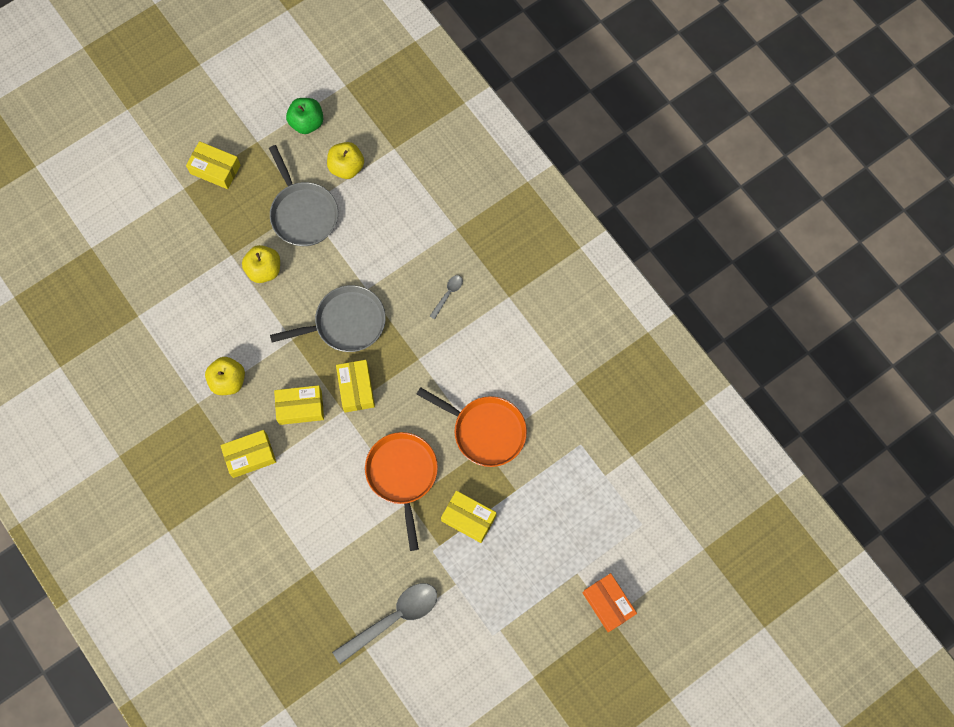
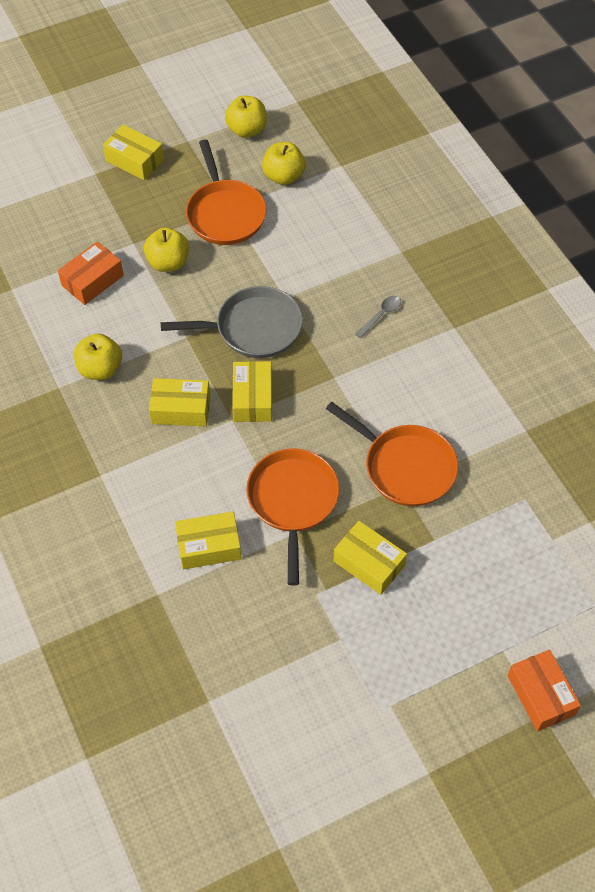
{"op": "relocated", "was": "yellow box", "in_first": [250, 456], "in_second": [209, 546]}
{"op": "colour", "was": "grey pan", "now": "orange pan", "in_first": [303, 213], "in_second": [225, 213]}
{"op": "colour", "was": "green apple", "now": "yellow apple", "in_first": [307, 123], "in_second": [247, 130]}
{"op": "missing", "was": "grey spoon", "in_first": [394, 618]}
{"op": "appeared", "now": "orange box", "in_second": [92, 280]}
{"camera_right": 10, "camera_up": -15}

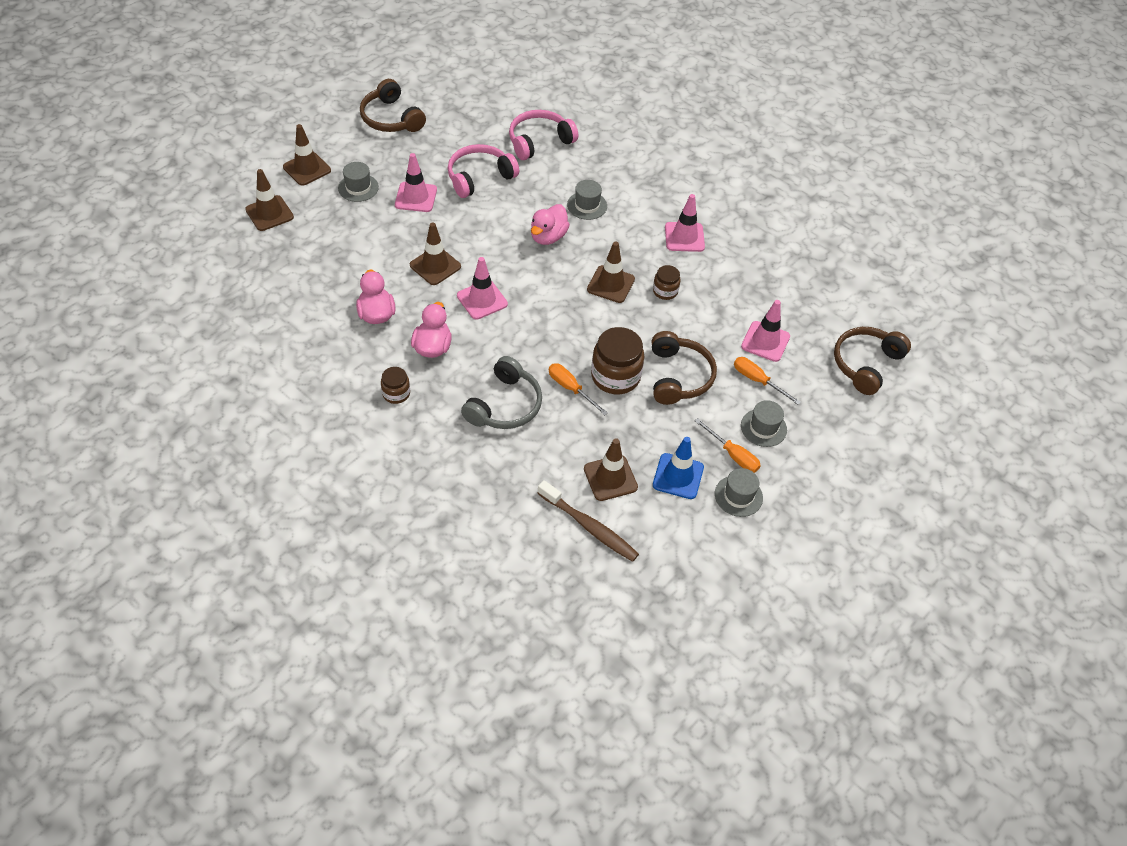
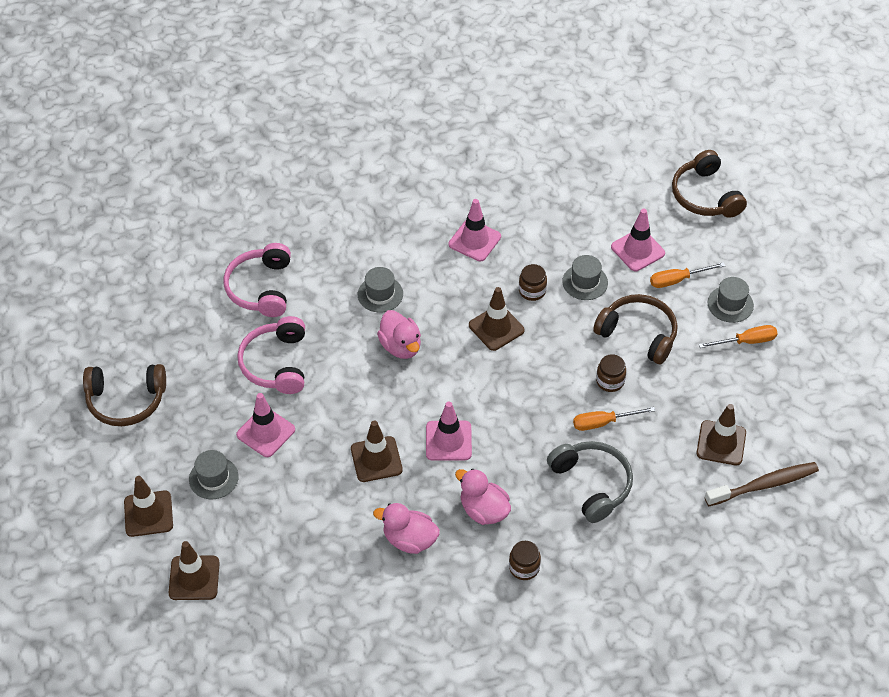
{"op": "size", "was": "brown jar", "in_first": [615, 376], "in_second": [610, 381], "ratio": 0.55}
{"op": "missing", "was": "blue traffic cone", "in_first": [678, 476]}
{"op": "relocated", "was": "grey hat", "in_first": [738, 496], "in_second": [585, 282]}
{"camera_right": -55, "camera_up": 0}

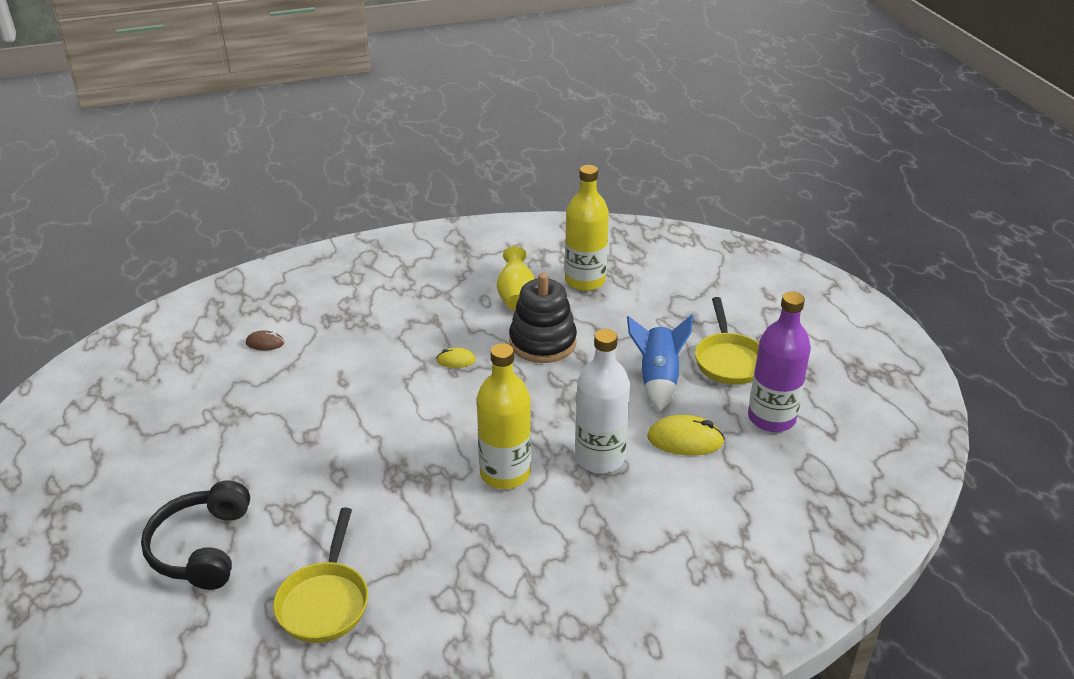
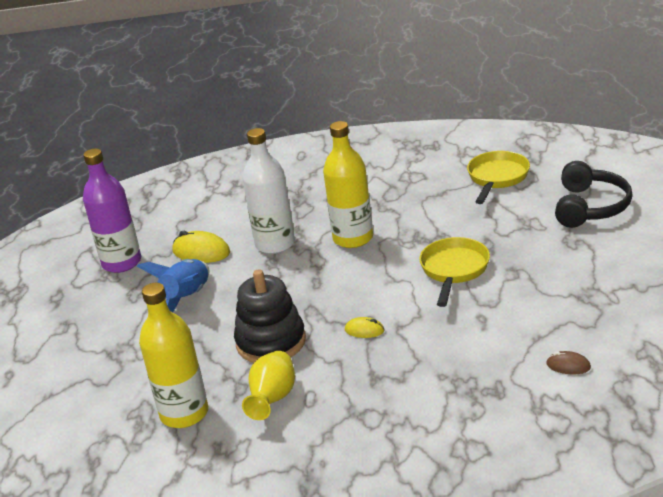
{"op": "relocated", "was": "yellow pan", "in_first": [728, 360], "in_second": [454, 270]}
{"camera_right": -160, "camera_up": -5}

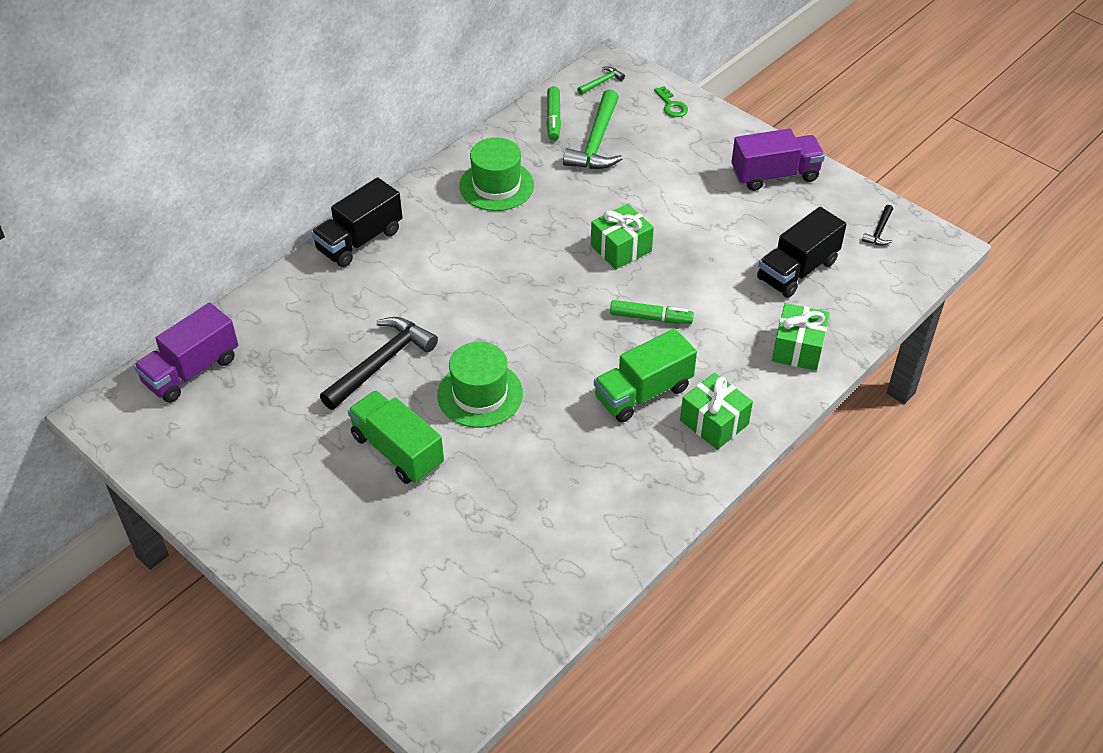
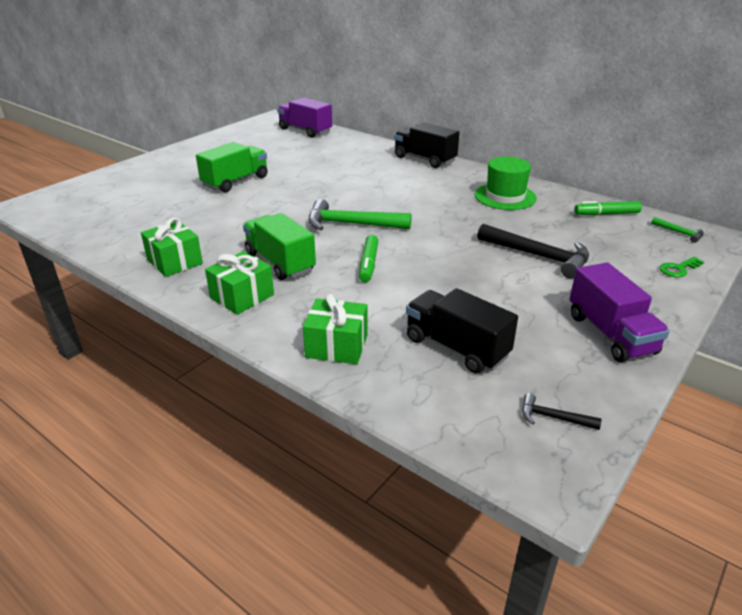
{"op": "relocated", "was": "black hammer", "in_first": [381, 363], "in_second": [539, 256]}
{"op": "missing", "was": "green hat", "in_first": [480, 394]}
{"op": "relocated", "was": "green hammer", "in_first": [596, 142], "in_second": [351, 224]}
{"op": "relocated", "was": "green gift", "in_first": [621, 248], "in_second": [174, 262]}
{"camera_right": 85, "camera_up": -15}

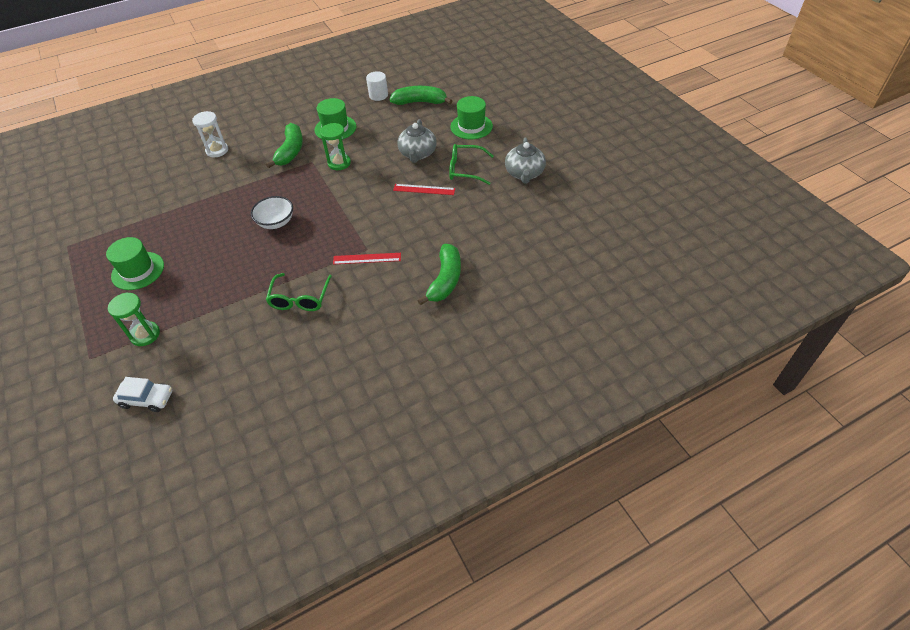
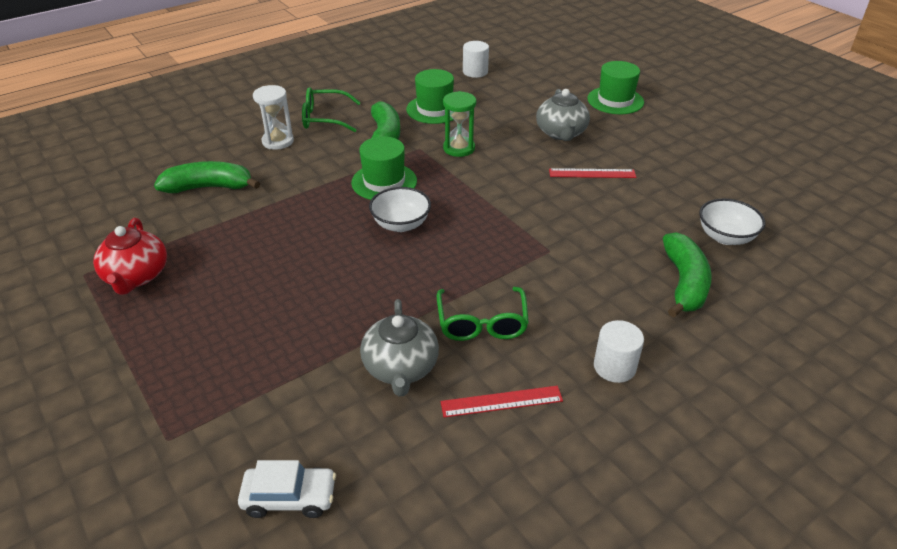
{"op": "relocated", "was": "green hat", "in_first": [138, 271], "in_second": [384, 182]}
{"op": "missing", "was": "green hourglass", "in_first": [145, 335]}
{"op": "relocated", "was": "red ruler", "in_first": [367, 258], "in_second": [501, 401]}
{"op": "relocated", "was": "green banana", "in_first": [420, 102], "in_second": [209, 187]}
{"op": "relocated", "was": "green glasses", "in_first": [466, 169], "in_second": [325, 118]}
{"op": "relocated", "was": "grey teapot", "in_first": [524, 173], "in_second": [401, 368]}
{"op": "appeared", "now": "red teapot", "in_second": [136, 276]}
{"op": "appeared", "now": "white cylinder", "in_second": [614, 367]}
{"op": "appeared", "now": "white bowl", "in_second": [725, 237]}
{"camera_right": -10, "camera_up": -10}

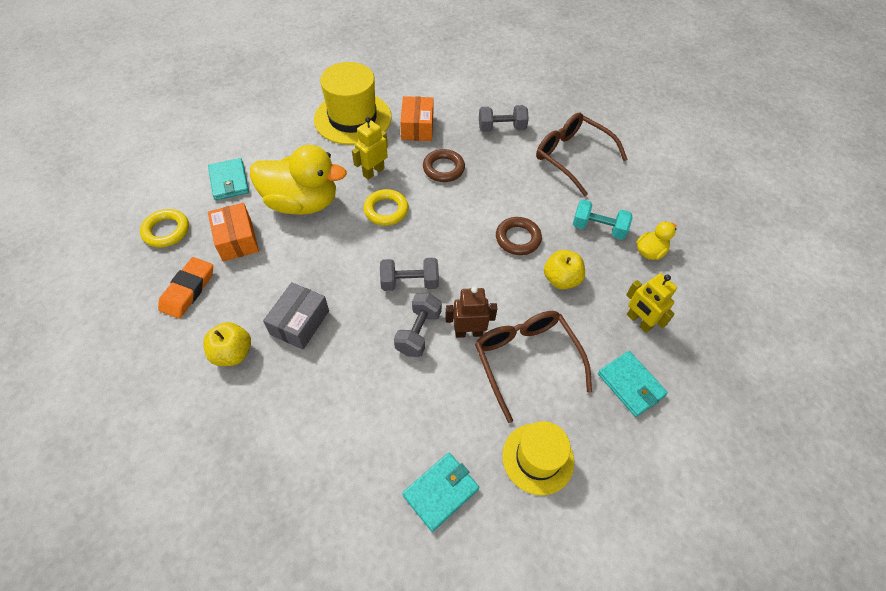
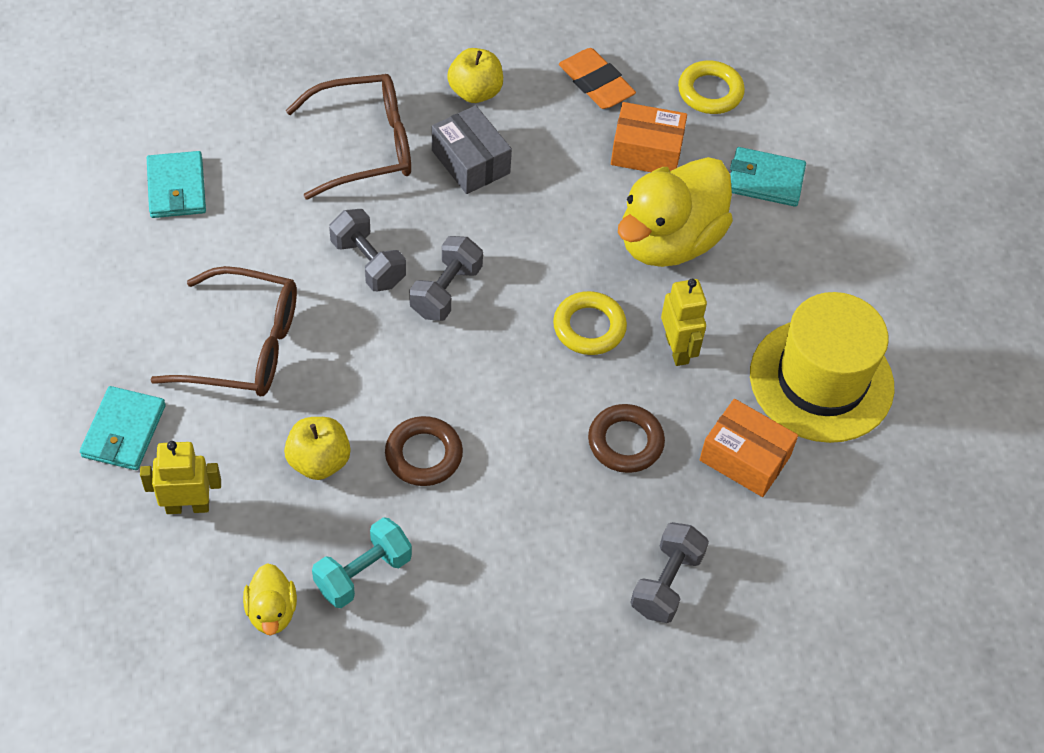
{"op": "missing", "was": "brown robot", "in_first": [468, 332]}
{"op": "missing", "was": "yellow hat", "in_first": [538, 458]}
{"op": "relocated", "was": "brown glasses", "in_first": [572, 157], "in_second": [365, 145]}
{"op": "spun", "was": "turquoise wallet", "in_first": [630, 385], "in_second": [123, 431], "clockwise": -75}
{"camera_right": 120, "camera_up": 0}

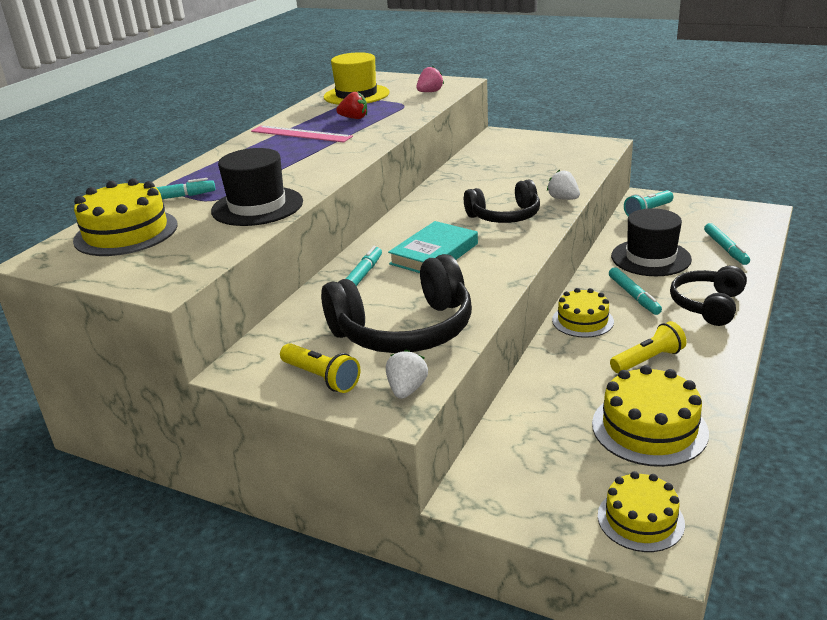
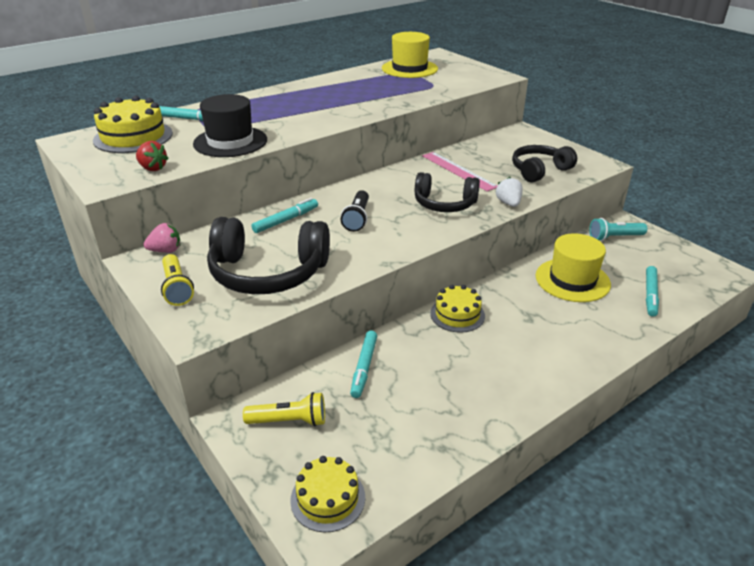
{"op": "relocated", "was": "pink ruler", "in_first": [301, 134], "in_second": [458, 171]}
{"op": "relocated", "was": "red strawberry", "in_first": [354, 118], "in_second": [152, 168]}
{"op": "missing", "was": "white strawberry", "in_first": [407, 390]}
{"op": "exchanged", "was": "turquoise book", "now": "black flashlight", "in_first": [434, 254], "in_second": [357, 218]}
{"op": "relocated", "was": "pink strawberry", "in_first": [430, 92], "in_second": [166, 250]}
{"op": "missing", "was": "yellow cake", "in_first": [649, 428]}
{"op": "relocated", "was": "turquoise marker", "in_first": [633, 296], "in_second": [364, 367]}
{"op": "relocated", "was": "yellow flashlight", "in_first": [648, 360], "in_second": [289, 421]}
{"op": "colour", "was": "black hat", "now": "yellow hat", "in_first": [650, 258], "in_second": [572, 280]}
{"op": "relocated", "was": "black headphones", "in_first": [708, 305], "in_second": [539, 171]}
{"camera_right": 25, "camera_up": 5}

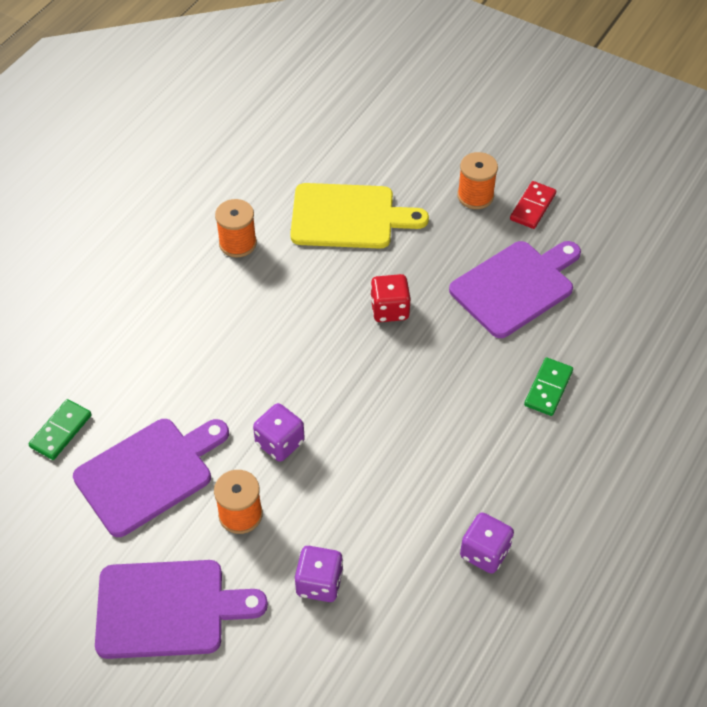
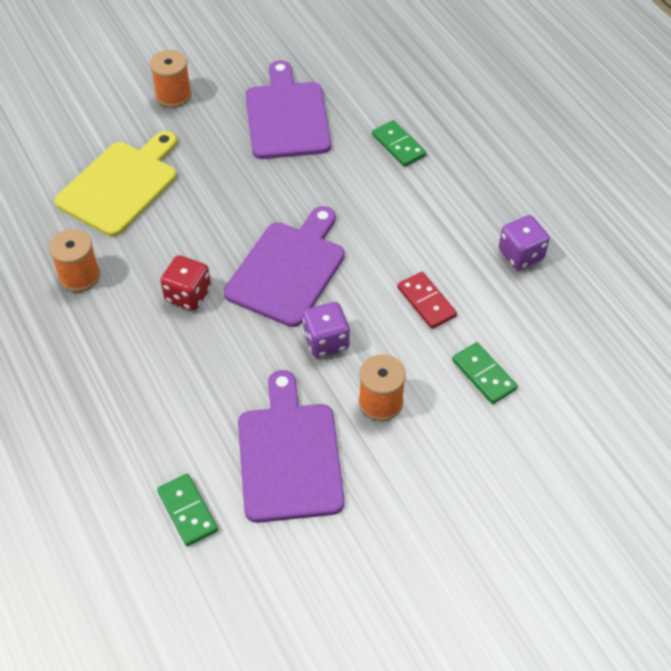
{"op": "relocated", "was": "purple cutting board", "in_first": [168, 609], "in_second": [288, 269]}
{"op": "exchanged", "was": "purple dice", "now": "green domino", "in_first": [319, 583], "in_second": [484, 375]}
{"op": "relocated", "was": "red dice", "in_first": [389, 309], "in_second": [188, 295]}
{"op": "relocated", "was": "red domino", "in_first": [533, 207], "in_second": [426, 302]}
{"camera_right": -60, "camera_up": 0}

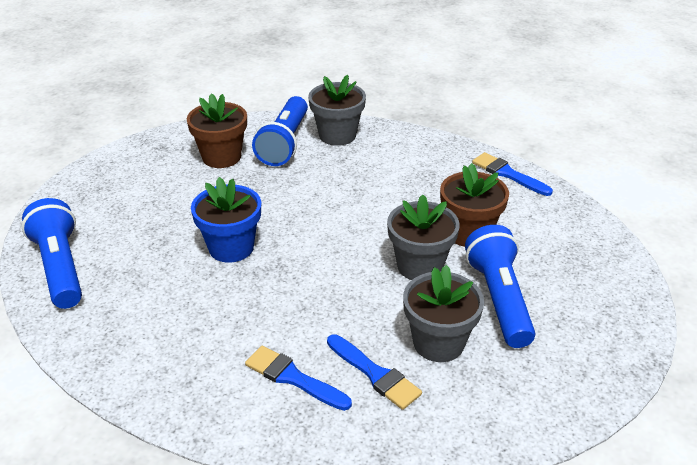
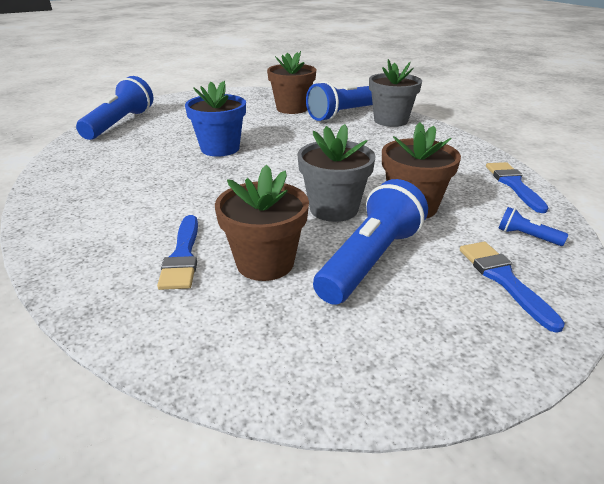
{"op": "relocated", "was": "blue brush", "in_first": [293, 378], "in_second": [504, 279]}
{"op": "colour", "was": "grey flower pot", "now": "brown flower pot", "in_first": [438, 343], "in_second": [265, 263]}
{"op": "appeared", "now": "blue flashlight", "in_second": [526, 236]}
{"camera_right": 40, "camera_up": -5}

